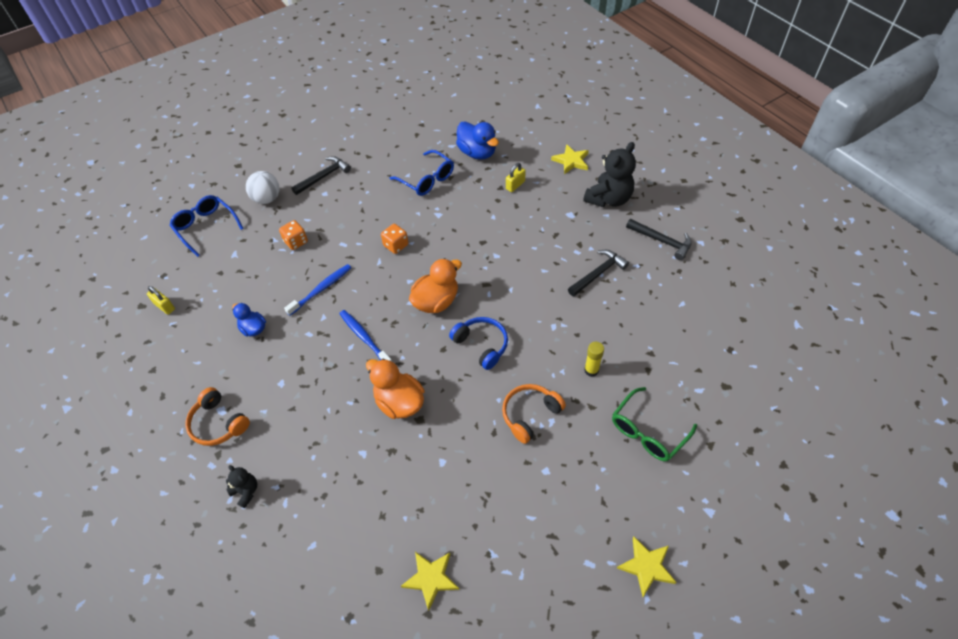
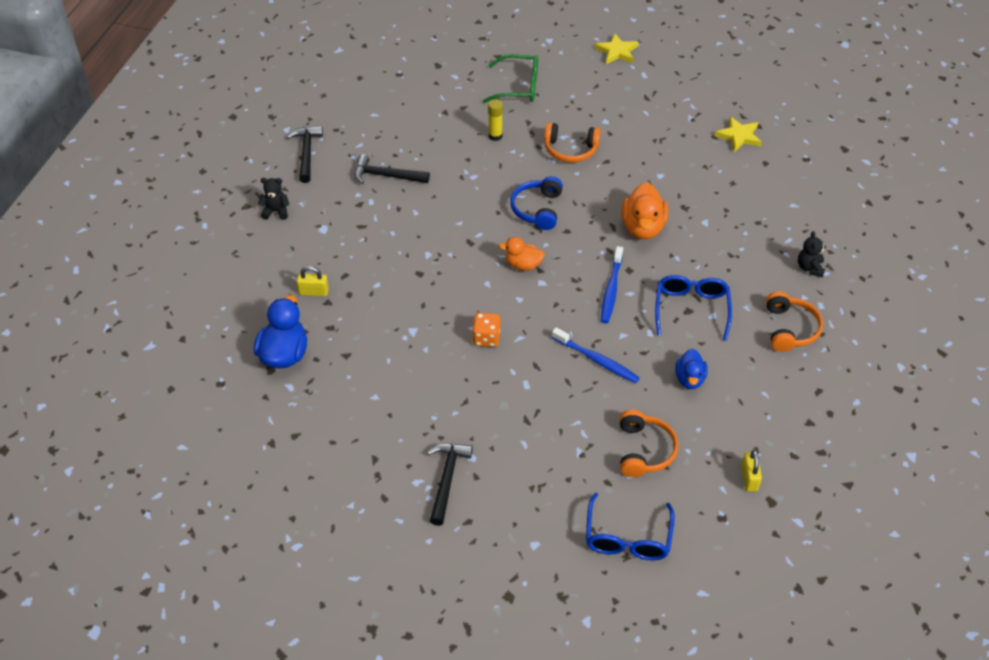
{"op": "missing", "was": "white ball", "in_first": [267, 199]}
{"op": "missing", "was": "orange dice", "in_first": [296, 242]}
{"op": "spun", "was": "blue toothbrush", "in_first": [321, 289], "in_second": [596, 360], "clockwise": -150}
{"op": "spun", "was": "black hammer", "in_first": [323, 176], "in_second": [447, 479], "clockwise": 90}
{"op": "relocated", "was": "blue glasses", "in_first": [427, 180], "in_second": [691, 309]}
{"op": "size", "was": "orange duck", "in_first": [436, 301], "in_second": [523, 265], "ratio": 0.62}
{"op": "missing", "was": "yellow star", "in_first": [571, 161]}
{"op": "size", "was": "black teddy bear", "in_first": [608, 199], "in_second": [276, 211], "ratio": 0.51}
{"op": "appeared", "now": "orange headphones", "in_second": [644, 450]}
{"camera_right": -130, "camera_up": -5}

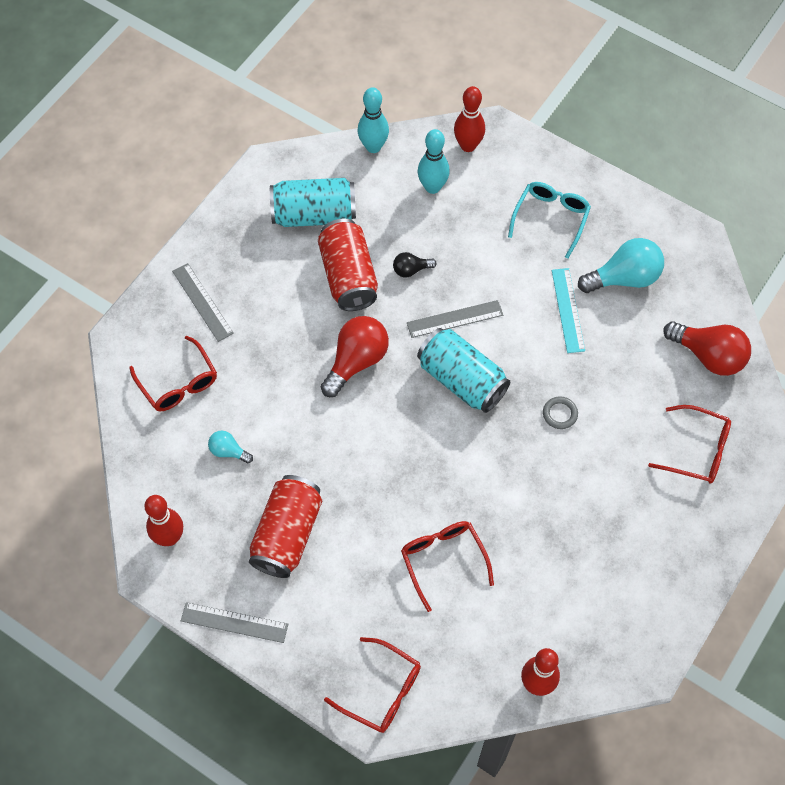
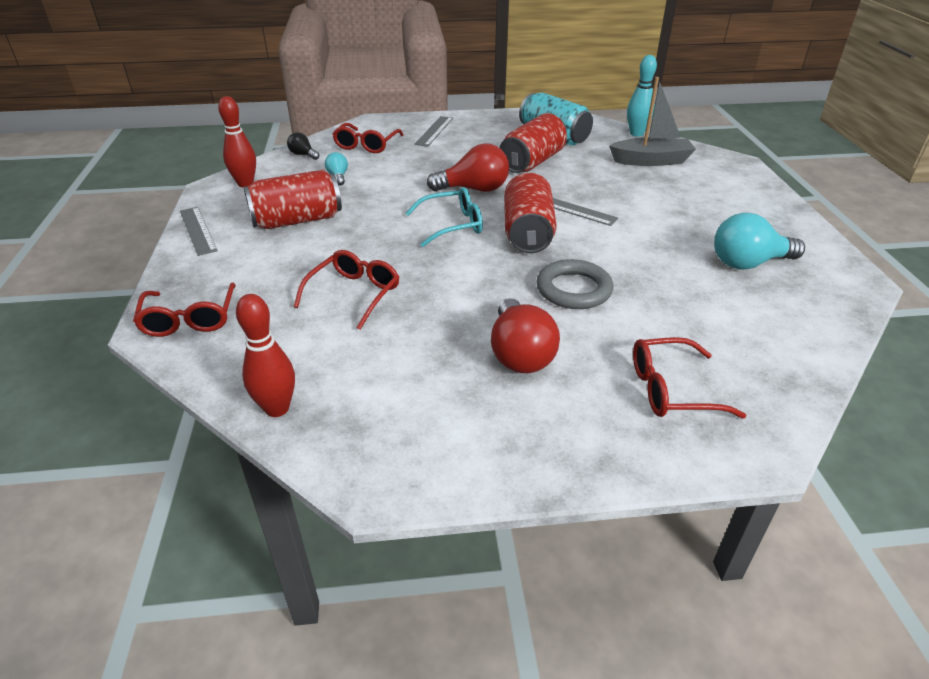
{"op": "relocated", "was": "black light bulb", "in_first": [411, 270], "in_second": [303, 155]}
{"op": "colour", "was": "turquoise can", "now": "red can", "in_first": [462, 380], "in_second": [528, 233]}
{"op": "exchanged", "was": "turquoise bowling pin", "now": "grey boat", "in_first": [432, 187], "in_second": [651, 161]}
{"op": "missing", "was": "red bowling pin", "in_first": [468, 145]}
{"op": "relocated", "was": "turquoise glasses", "in_first": [551, 218], "in_second": [452, 225]}
{"op": "size", "was": "grey ring", "in_first": [560, 414], "in_second": [573, 289], "ratio": 1.9}
{"op": "missing", "was": "turquoise ruler", "in_first": [568, 310]}
{"op": "spun", "was": "turquoise light bulb", "in_first": [624, 278], "in_second": [748, 263], "clockwise": 135}
{"op": "spun", "was": "red glasses", "in_first": [697, 450], "in_second": [671, 389], "clockwise": 105}
{"op": "relocated", "was": "red light bulb", "in_first": [708, 356], "in_second": [519, 354]}
{"camera_right": 50, "camera_up": -25}

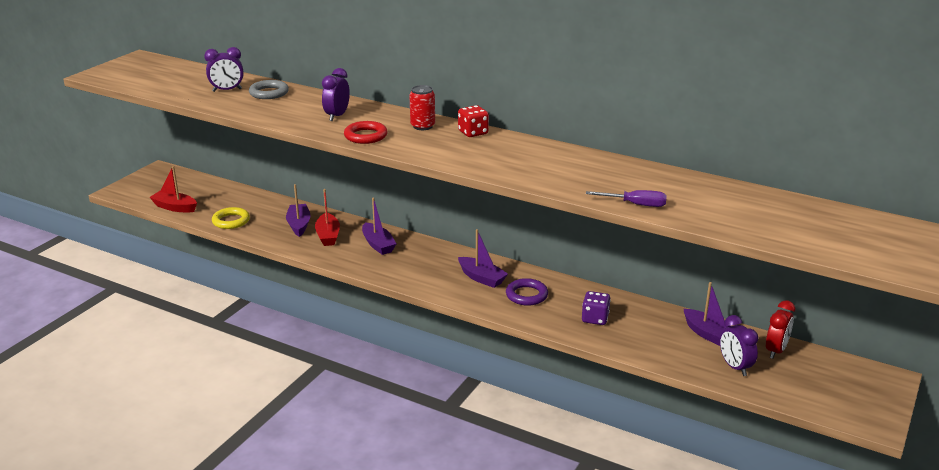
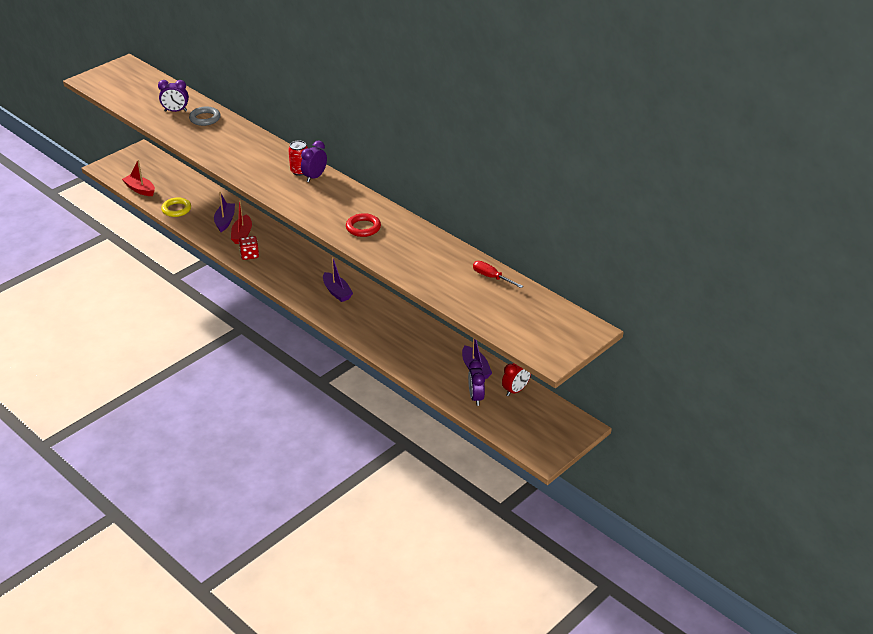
{"op": "relocated", "was": "purple clock", "in_first": [337, 116], "in_second": [314, 177]}
{"op": "relocated", "was": "red ring", "in_first": [365, 136], "in_second": [363, 228]}
{"op": "missing", "was": "purple boat", "in_first": [378, 245]}
{"op": "relocated", "was": "red dice", "in_first": [473, 133], "in_second": [249, 255]}
{"op": "missing", "was": "purple ring", "in_first": [526, 295]}
{"op": "missing", "was": "purple dice", "in_first": [595, 318]}
{"op": "missing", "was": "purple screwdriver", "in_first": [635, 204]}
{"op": "appeared", "now": "red screwdriver", "in_second": [491, 277]}
{"camera_right": 15, "camera_up": 10}

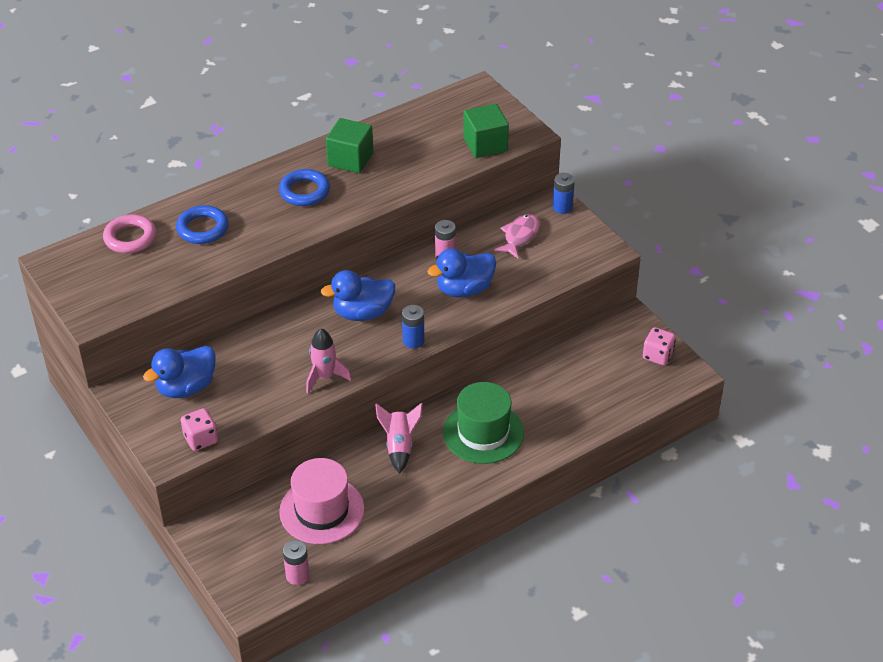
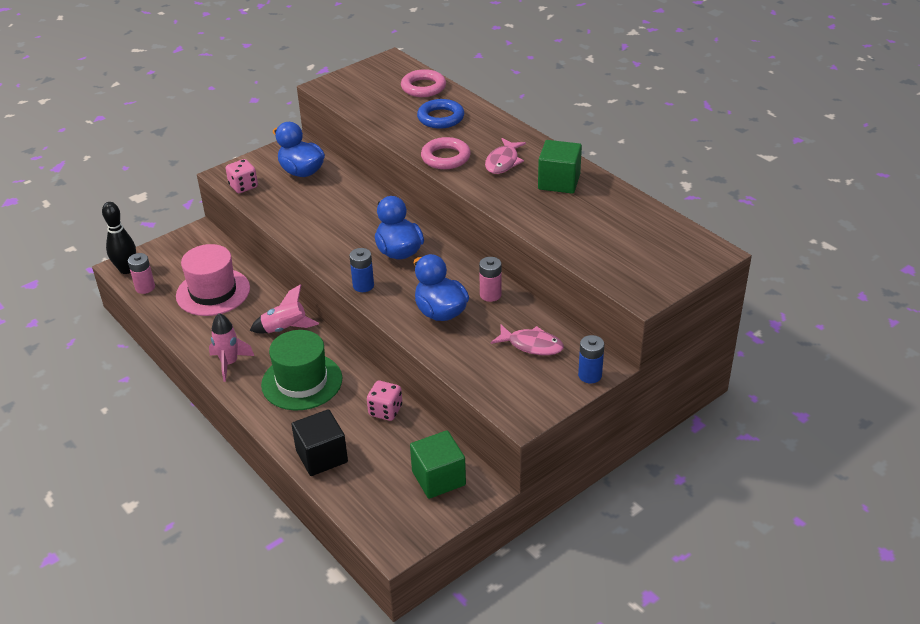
{"op": "exchanged", "was": "blue ring", "now": "pink fish", "in_first": [304, 191], "in_second": [503, 162]}
{"op": "relocated", "was": "pink rocket", "in_first": [325, 377], "in_second": [229, 363]}
{"op": "relocated", "was": "green cube", "in_first": [485, 144], "in_second": [438, 478]}
{"op": "relocated", "was": "pink dice", "in_first": [658, 355], "in_second": [385, 411]}
{"op": "appeared", "now": "black bowling pin", "in_second": [126, 269]}
{"op": "appeared", "now": "black cube", "in_second": [322, 456]}
{"op": "appeared", "now": "pink ring", "in_second": [445, 157]}
{"camera_right": 85, "camera_up": -5}

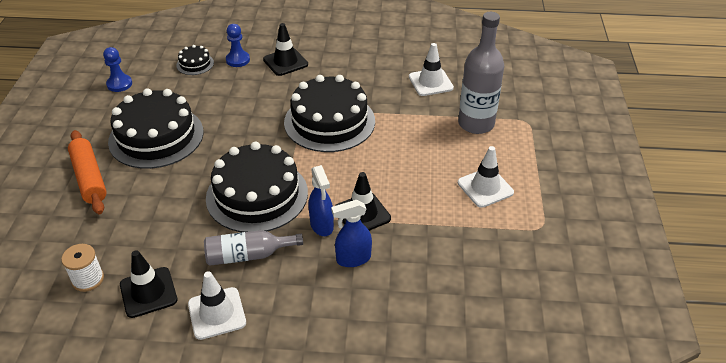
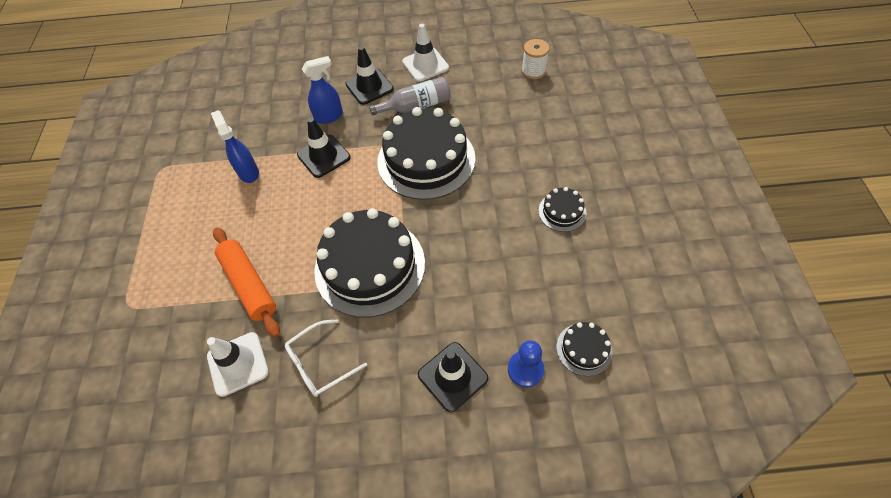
{"op": "relocated", "was": "orange rolling pin", "in_first": [89, 178], "in_second": [249, 285]}
{"op": "missing", "was": "blue pawn", "in_first": [119, 84]}
{"op": "size", "was": "black cake", "in_first": [156, 136], "in_second": [562, 212], "ratio": 0.45}
{"op": "relocated", "was": "black traffic cone", "in_first": [148, 292], "in_second": [369, 87]}
{"op": "relocated", "was": "blue spray bottle", "in_first": [322, 225], "in_second": [248, 172]}
{"op": "missing", "was": "grey bottle", "in_first": [476, 124]}
{"op": "missing", "was": "white traffic cone", "in_first": [485, 187]}
{"op": "appeared", "now": "white glasses", "in_second": [320, 363]}
{"camera_right": 175, "camera_up": 15}

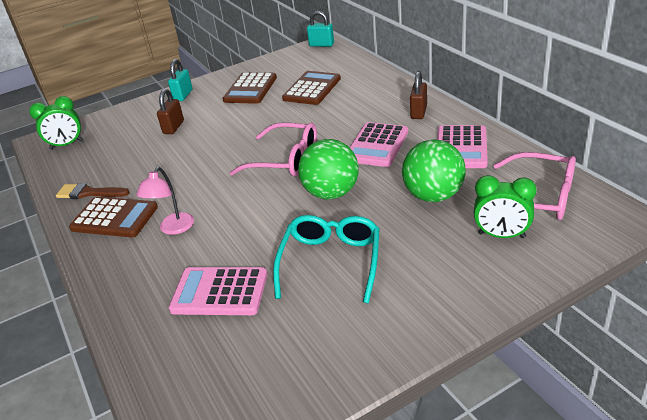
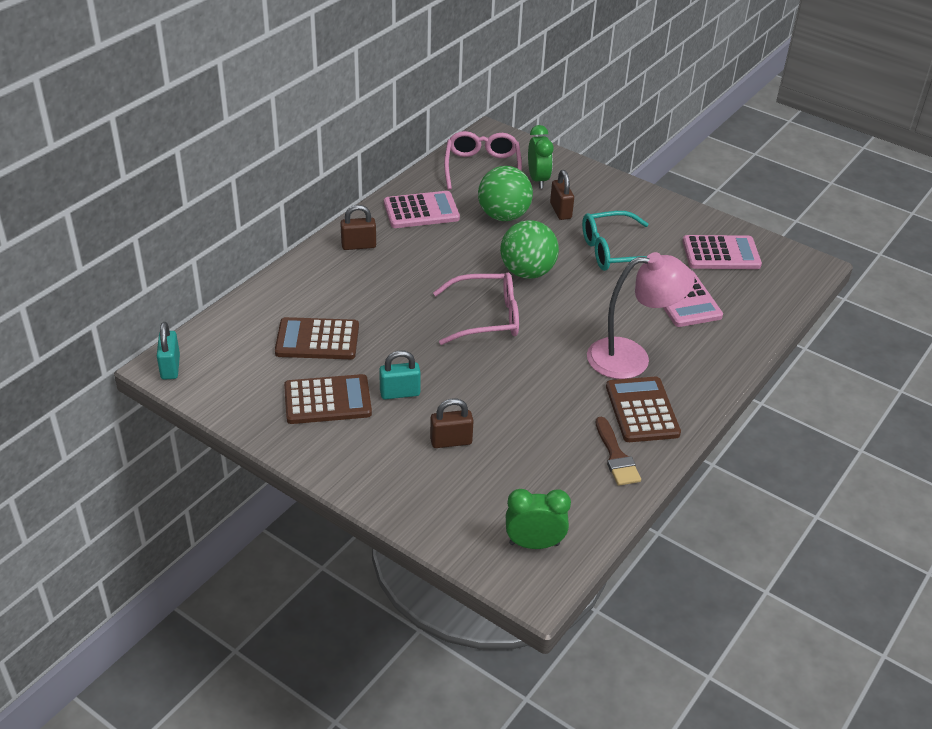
{"op": "spun", "was": "green clock", "in_first": [66, 145], "in_second": [534, 544], "clockwise": -45}
{"op": "size", "was": "pink lamp", "in_first": [173, 229], "in_second": [631, 358], "ratio": 1.73}
{"op": "relocated", "was": "turquoise padlock", "in_first": [183, 95], "in_second": [400, 393]}
{"op": "spun", "was": "pink glasses", "in_first": [284, 160], "in_second": [485, 318], "clockwise": 90}
{"op": "relocated", "was": "pink calculator", "in_first": [377, 145], "in_second": [721, 253]}
{"op": "appeared", "now": "brown padlock", "in_second": [560, 211]}
{"camera_right": -120, "camera_up": 5}

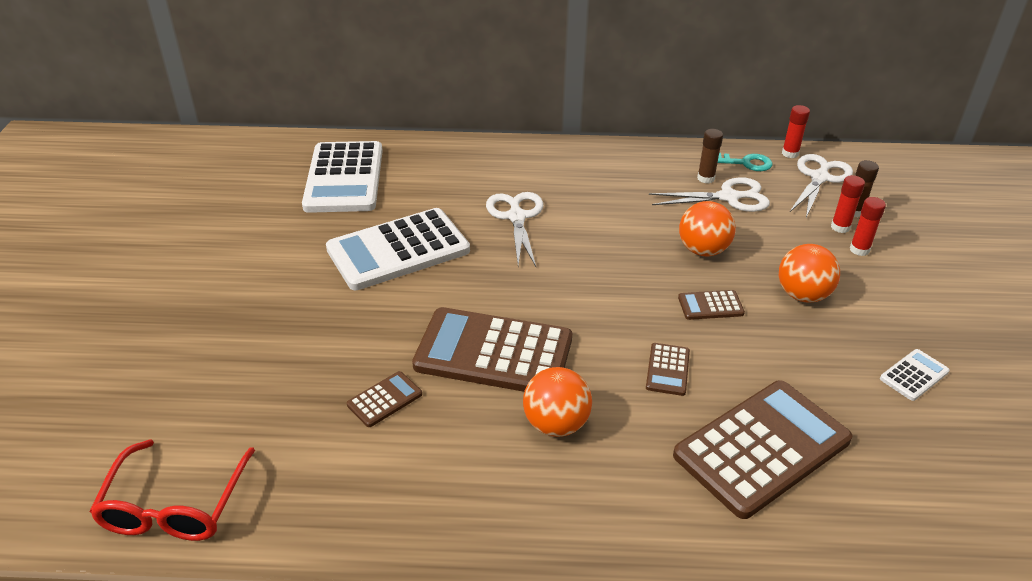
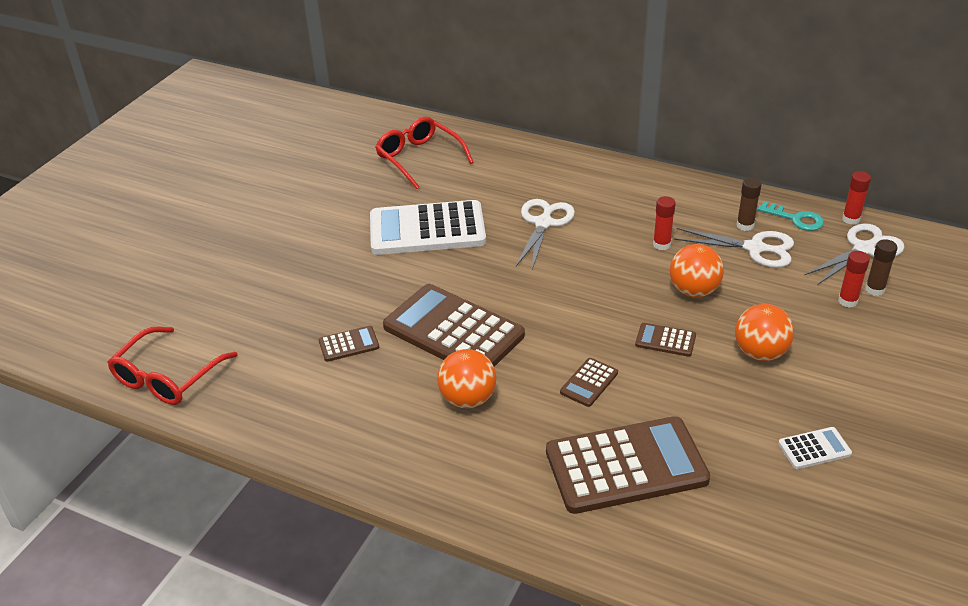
{"op": "exchanged", "was": "white calculator", "now": "red glasses", "in_first": [344, 178], "in_second": [419, 158]}
{"op": "relocated", "was": "red glue stick", "in_first": [859, 250], "in_second": [661, 244]}
{"camera_right": 25, "camera_up": 0}

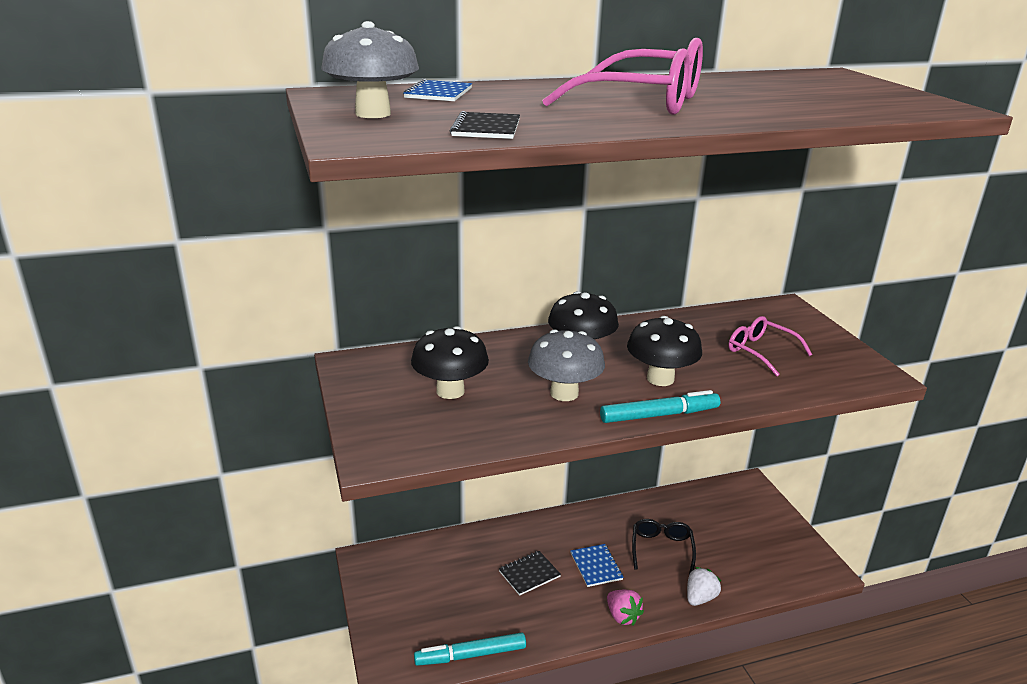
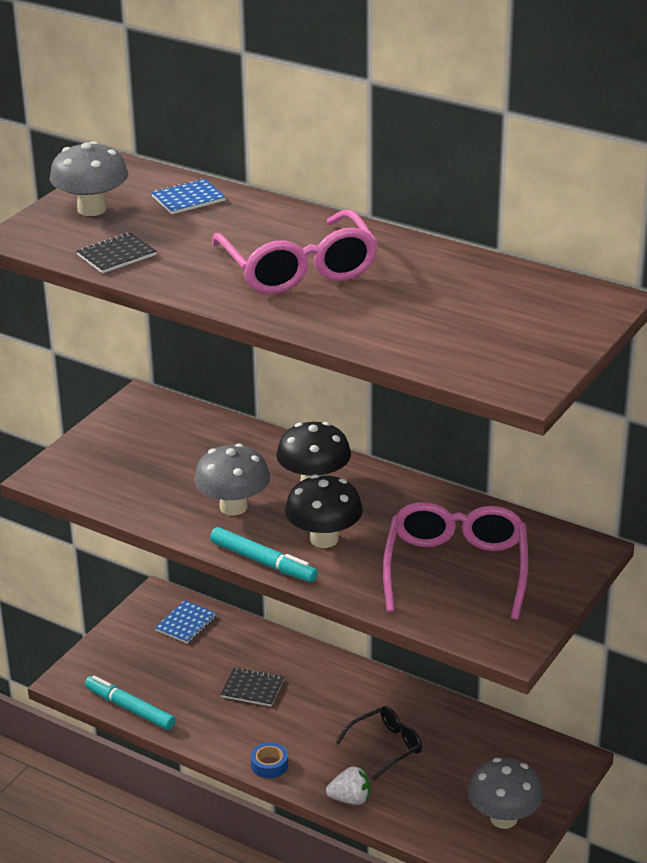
{"op": "missing", "was": "black mushroom", "in_first": [450, 391]}
{"op": "relocated", "was": "blue notebook", "in_first": [596, 566], "in_second": [186, 623]}
{"op": "exchanged", "was": "pink strawberry", "now": "blue tape", "in_first": [622, 616], "in_second": [269, 765]}
{"op": "size", "was": "pink glasses", "in_first": [760, 352], "in_second": [456, 569], "ratio": 1.75}
{"op": "appeared", "now": "grey mushroom", "in_second": [503, 818]}
{"camera_right": 50, "camera_up": 5}

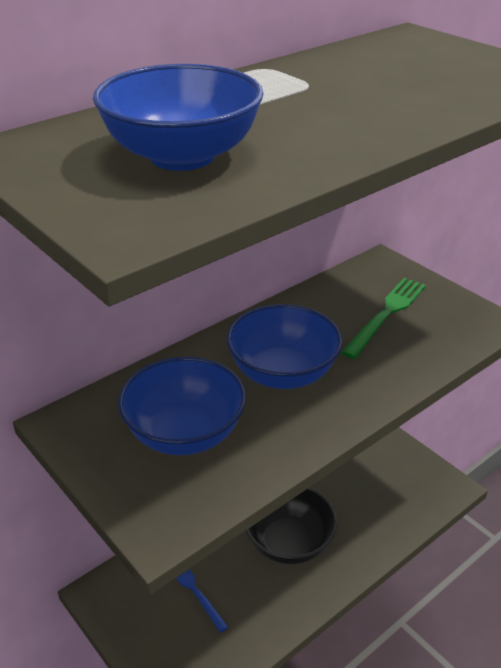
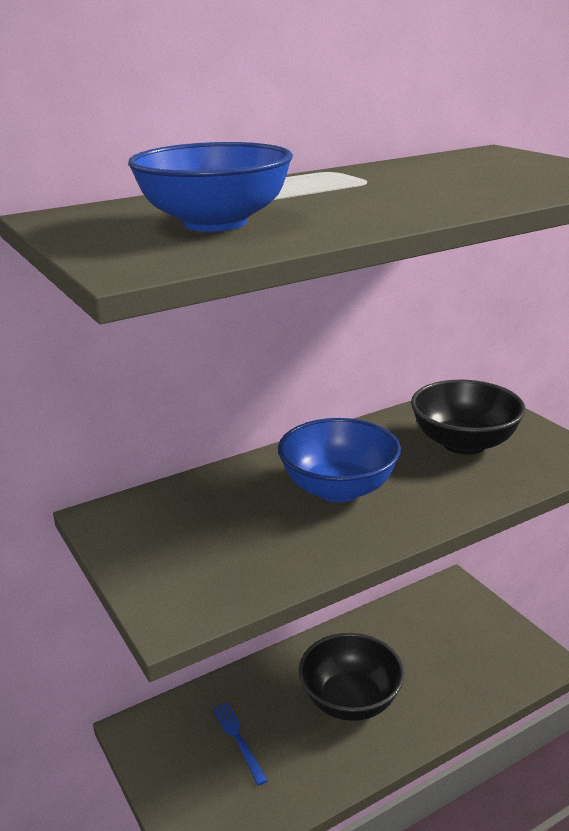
{"op": "missing", "was": "blue bowl", "in_first": [185, 434]}
{"op": "exchanged", "was": "green fork", "now": "black bowl", "in_first": [386, 314], "in_second": [464, 443]}
{"camera_right": 10, "camera_up": -10}

